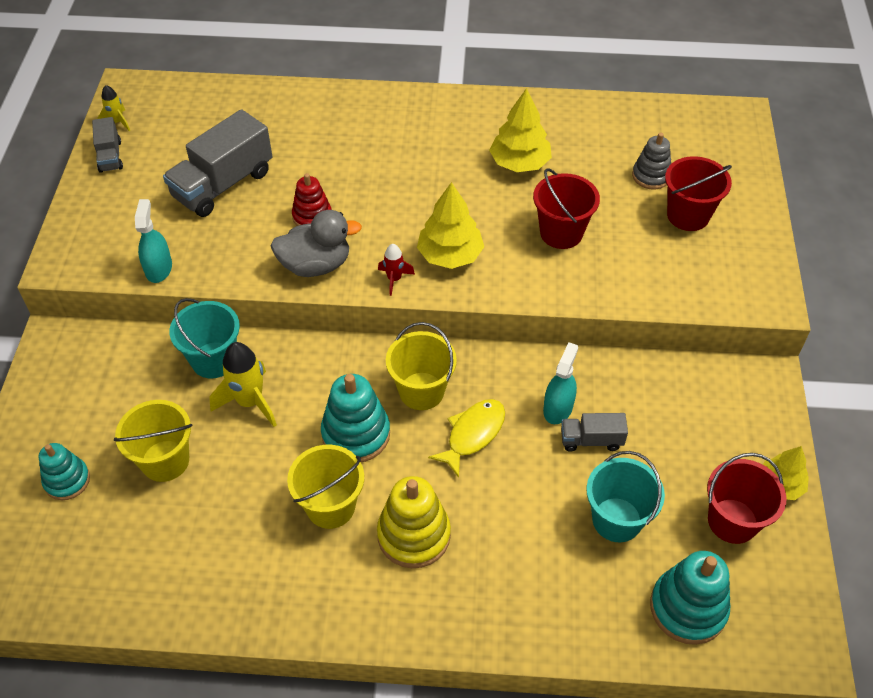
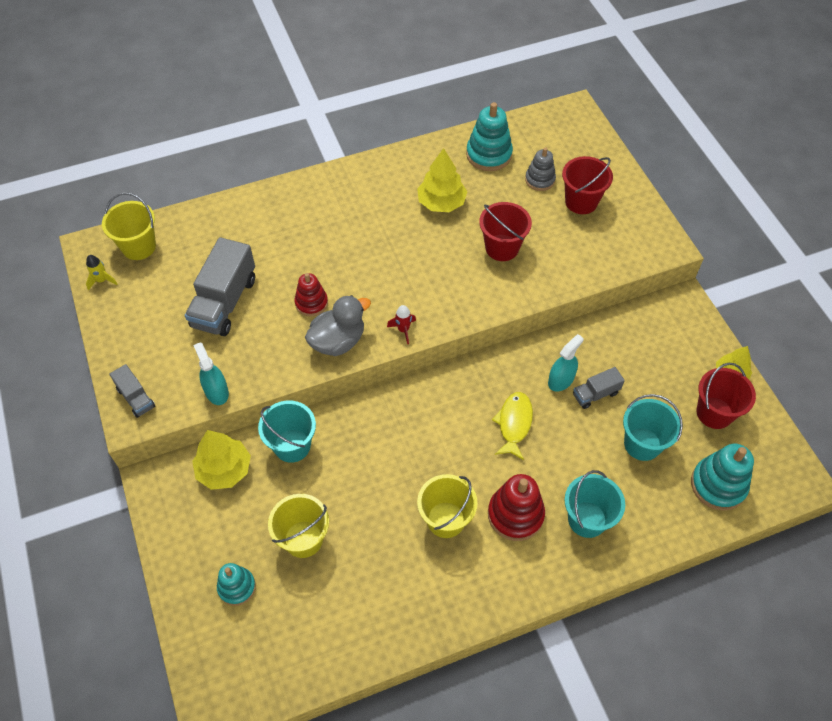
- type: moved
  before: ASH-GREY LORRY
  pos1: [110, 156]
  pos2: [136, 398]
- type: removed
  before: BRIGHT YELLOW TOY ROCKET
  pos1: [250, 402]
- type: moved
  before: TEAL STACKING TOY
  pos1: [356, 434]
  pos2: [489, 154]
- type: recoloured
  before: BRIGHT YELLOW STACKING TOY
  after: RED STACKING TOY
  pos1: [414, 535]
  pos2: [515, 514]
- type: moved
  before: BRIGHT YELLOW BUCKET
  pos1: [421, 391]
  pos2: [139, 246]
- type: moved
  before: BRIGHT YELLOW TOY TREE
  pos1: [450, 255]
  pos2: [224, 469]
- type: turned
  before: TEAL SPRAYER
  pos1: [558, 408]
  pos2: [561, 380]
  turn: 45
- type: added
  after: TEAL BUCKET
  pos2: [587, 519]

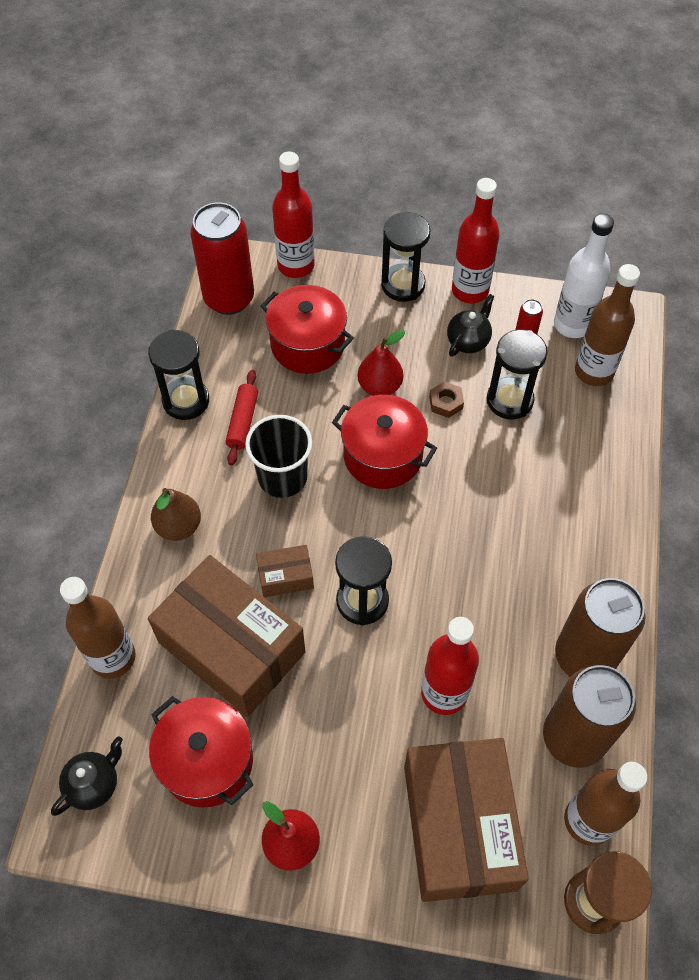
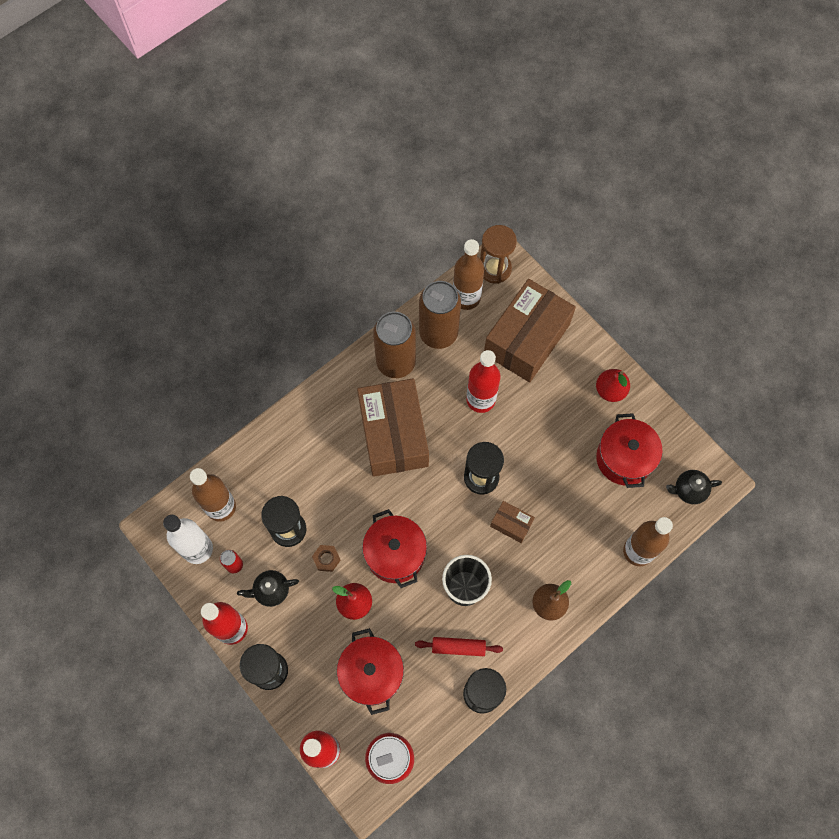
- type: moved
  before: RUSSET PARCEL
  pos1: [231, 647]
  pos2: [393, 434]
- type: turned
  before: RED DOUGH ROLLER
  pos1: [242, 421]
  pos2: [458, 647]
  turn: 45

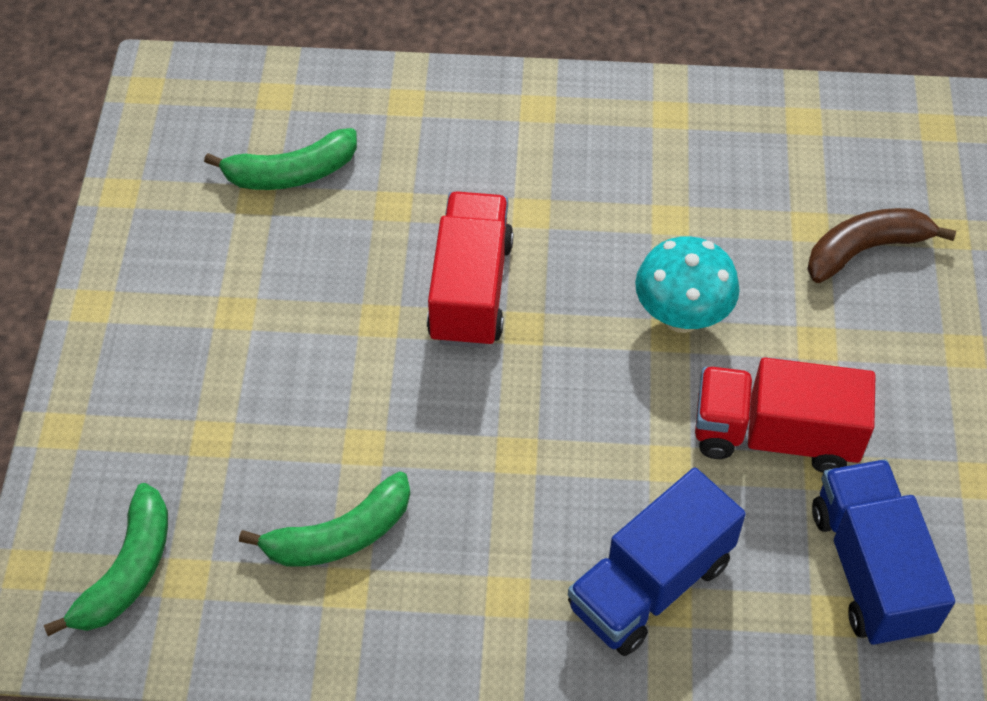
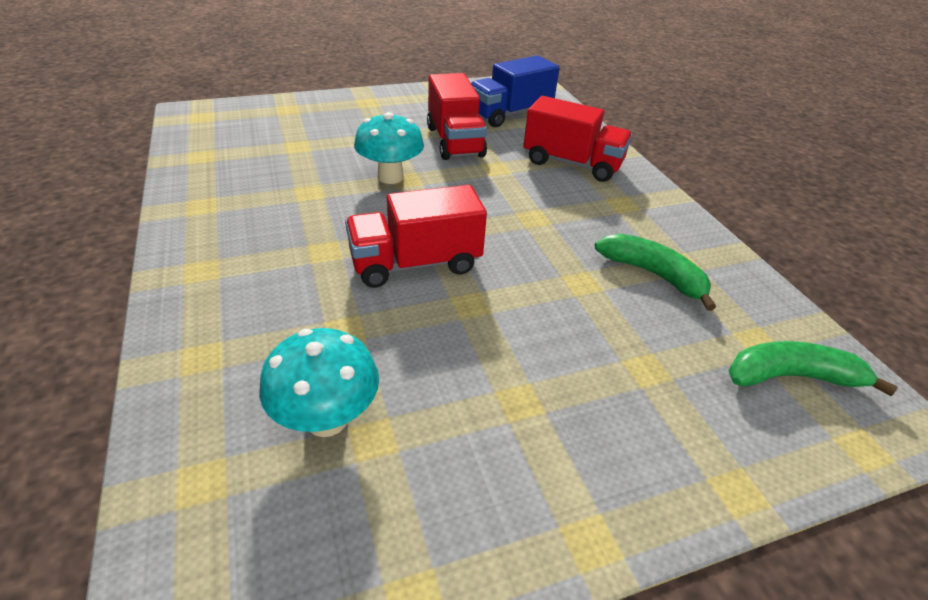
- type: replaced
  before: LEAF-GREEN BANANA FRUIT
  after: TEAL MUSHROOM
  pos1: [291, 173]
  pos2: [327, 419]
- type: recoloured
  before: ROYAL BLUE LORRY
  after: RED LORRY
  pos1: [650, 584]
  pos2: [572, 163]
- type: removed
  before: RUSSET BANANA FRUIT
  pos1: [865, 249]

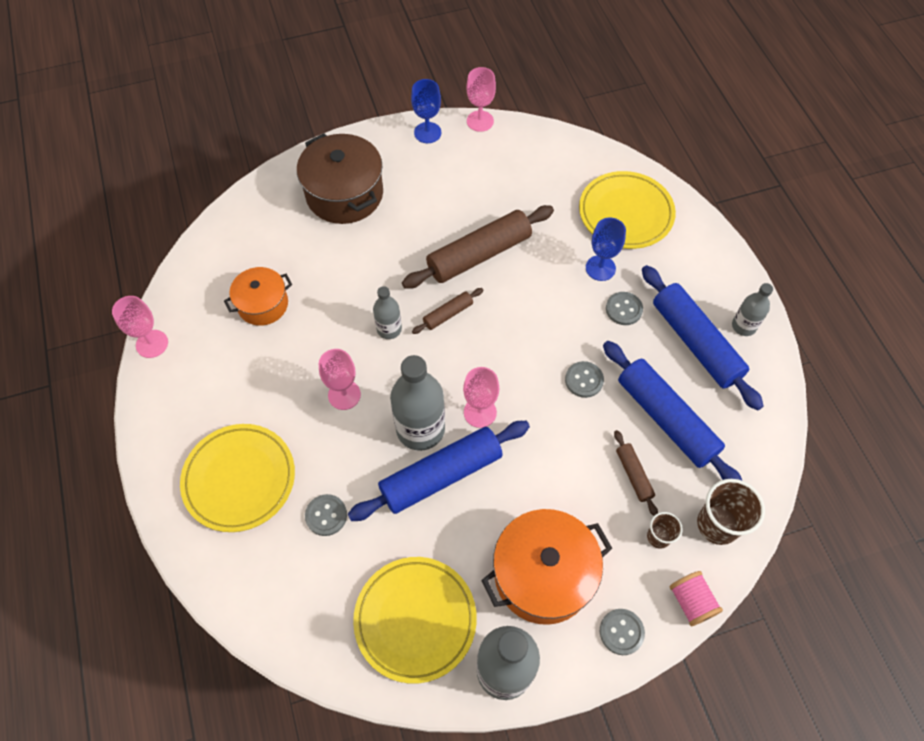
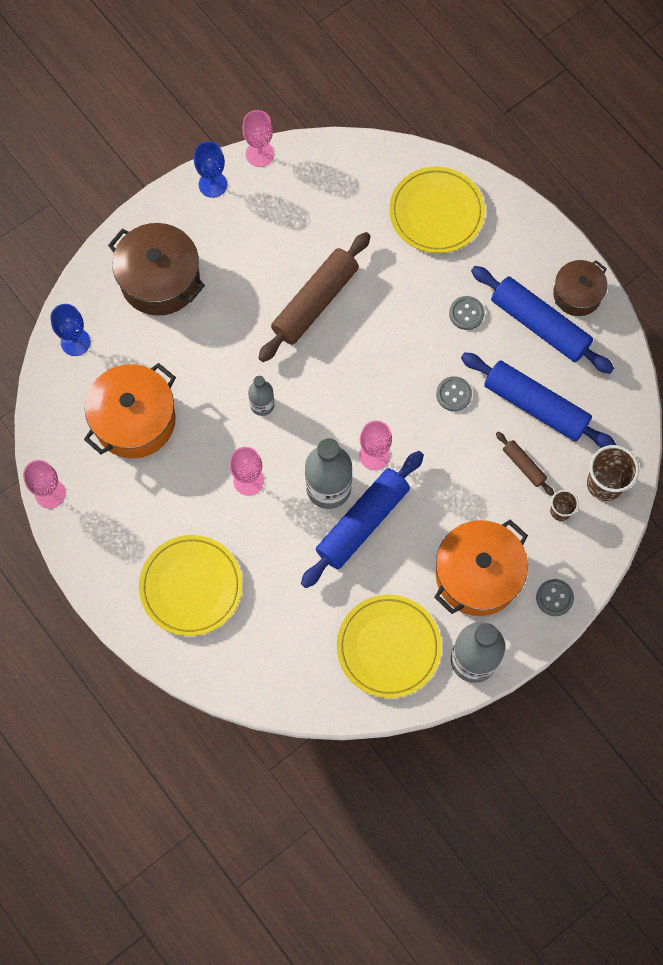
- type: resized
  before: ORANGE-COLOURED POT
  pos1: [263, 304]
  pos2: [134, 420]
  scale: 1.64
- type: removed
  before: ASH-GREY SEWING BUTTON
  pos1: [326, 515]
- type: removed
  before: RUSSET DOUGH ROLLER
  pos1: [448, 314]
- type: moved
  before: ROYAL BLUE CHALICE
  pos1: [600, 268]
  pos2: [75, 342]
- type: removed
  before: PINK BOBBIN
  pos1: [691, 602]
- type: replaced
  before: ASH-GREY FLASK
  after: RUSSET POT
  pos1: [744, 326]
  pos2: [577, 294]

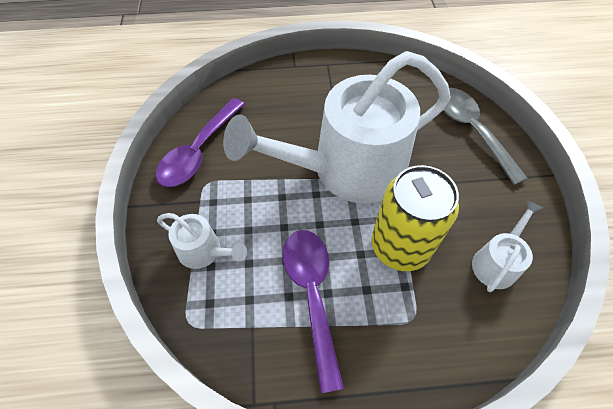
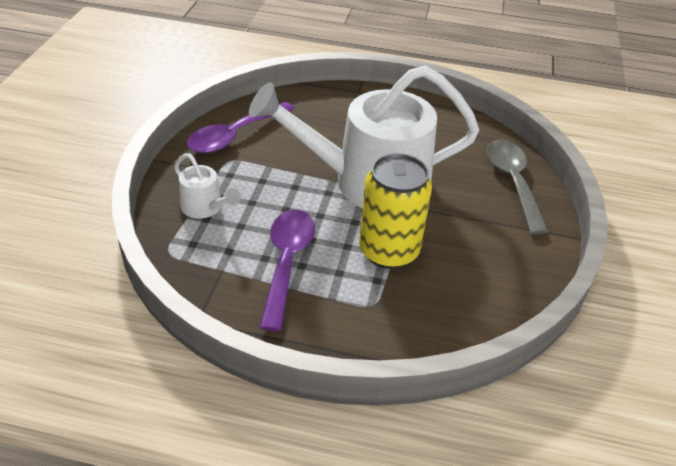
- type: removed
  before: PURE WHITE WATERING CAN
  pos1: [496, 262]

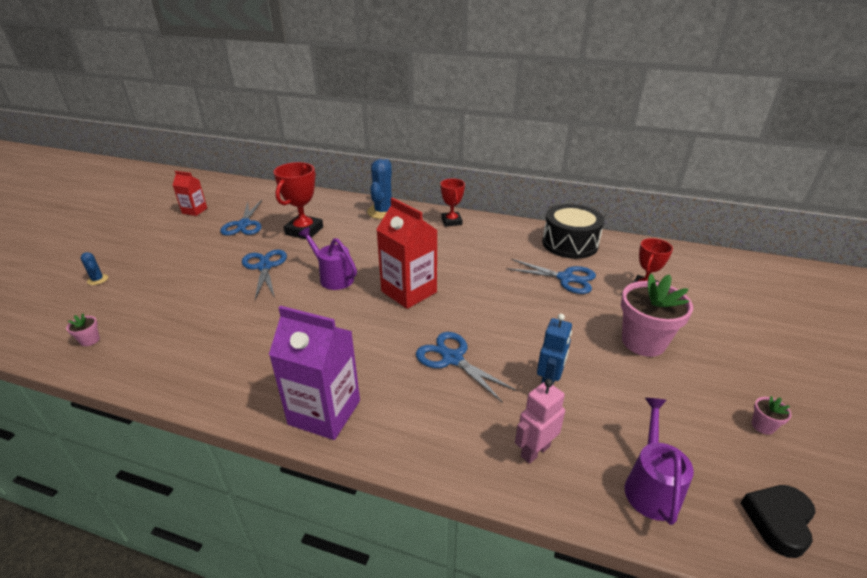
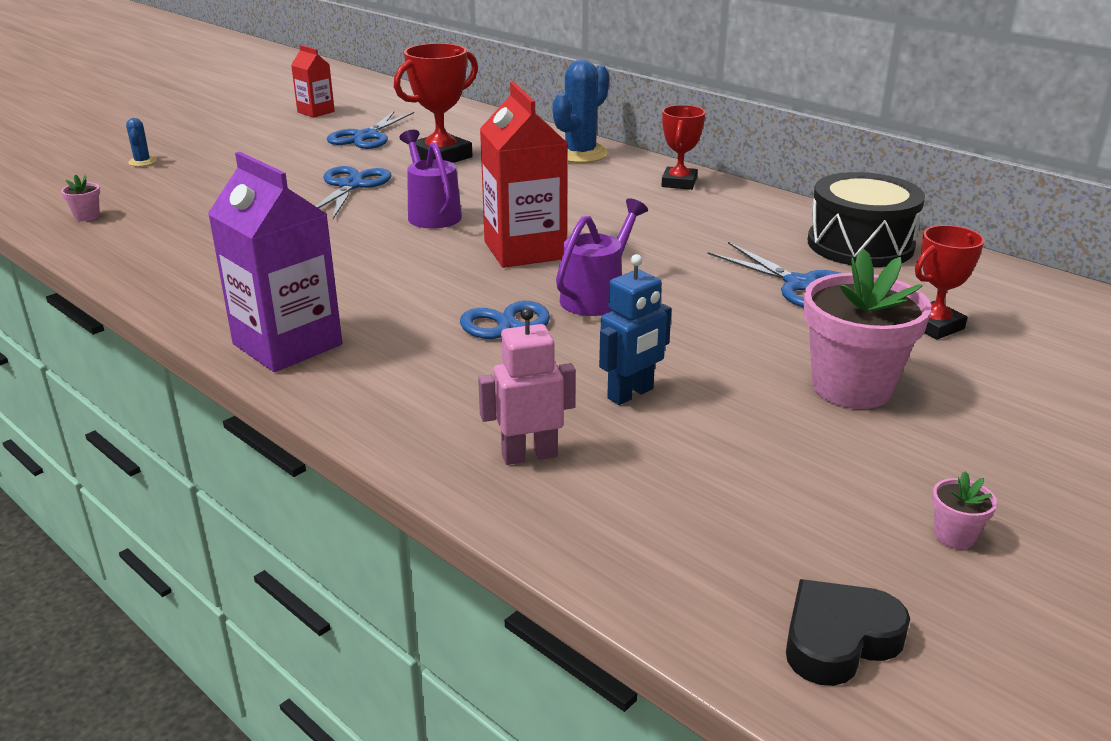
- type: moved
  before: ROYAL PURPLE WATERING CAN
  pos1: [650, 486]
  pos2: [597, 296]

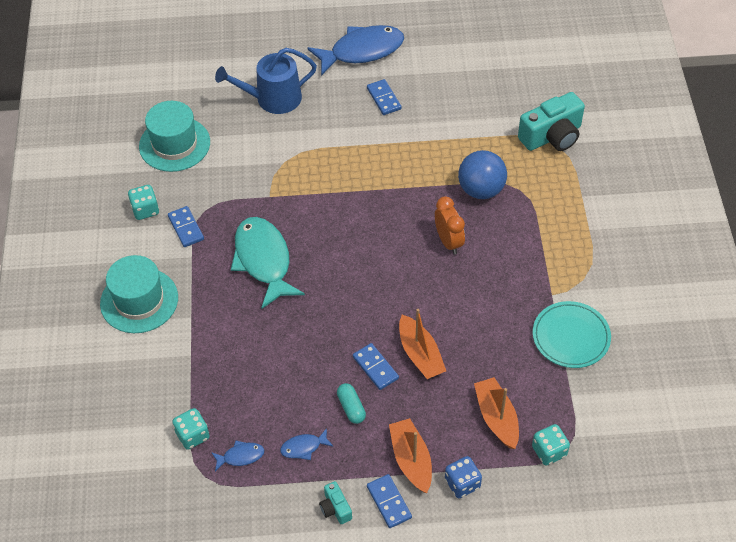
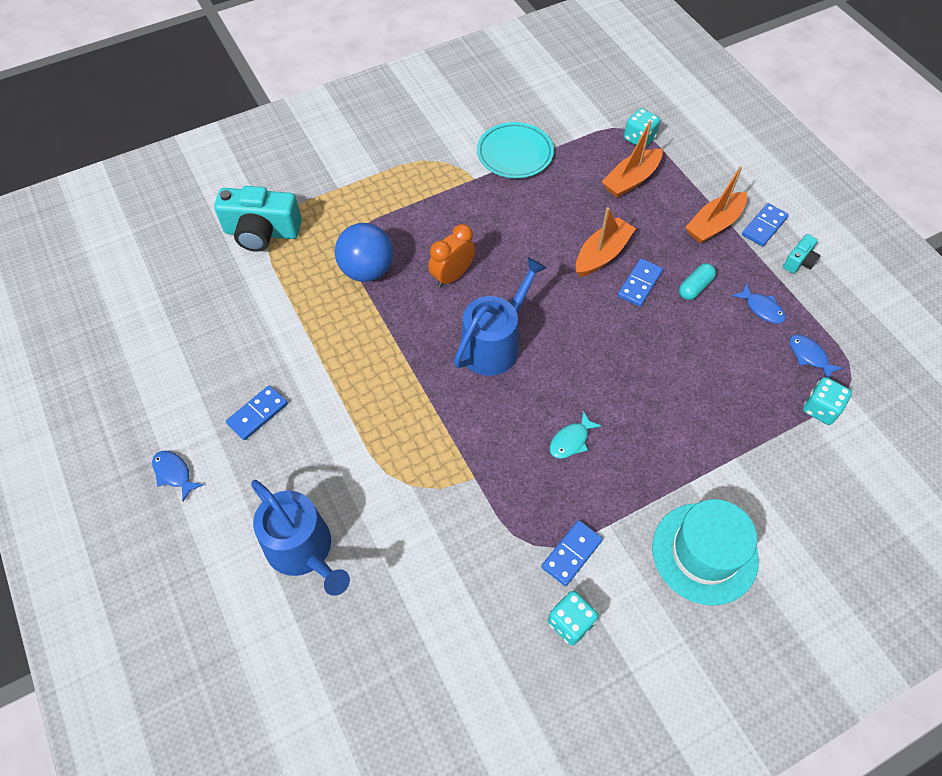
- type: removed
  before: TEAL TOP HAT
  pos1: [174, 144]
- type: resized
  before: TEAL FISH
  pos1: [263, 260]
  pos2: [571, 440]
  scale: 0.44
- type: resized
  before: ROYAL BLUE FISH
  pos1: [362, 51]
  pos2: [174, 473]
  scale: 0.44
- type: removed
  before: ROYAL BLUE DIE
  pos1: [462, 484]
- type: turned
  before: TEAL PHOTO CAMERA
  pos1: [552, 136]
  pos2: [262, 232]
  turn: 150
- type: added
  after: ROYAL BLUE WATERING CAN
  pos2: [494, 344]

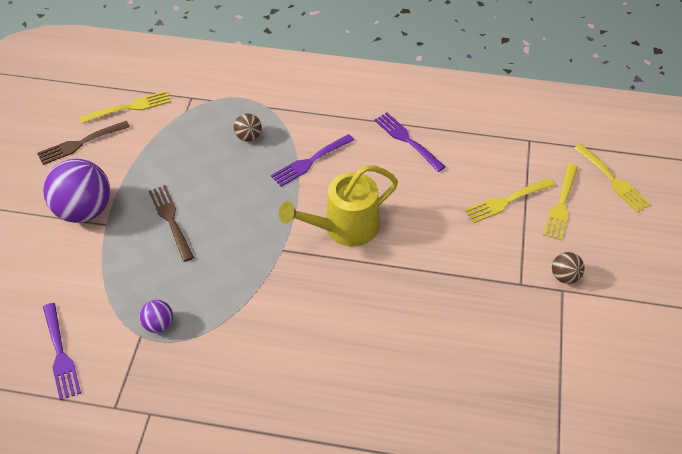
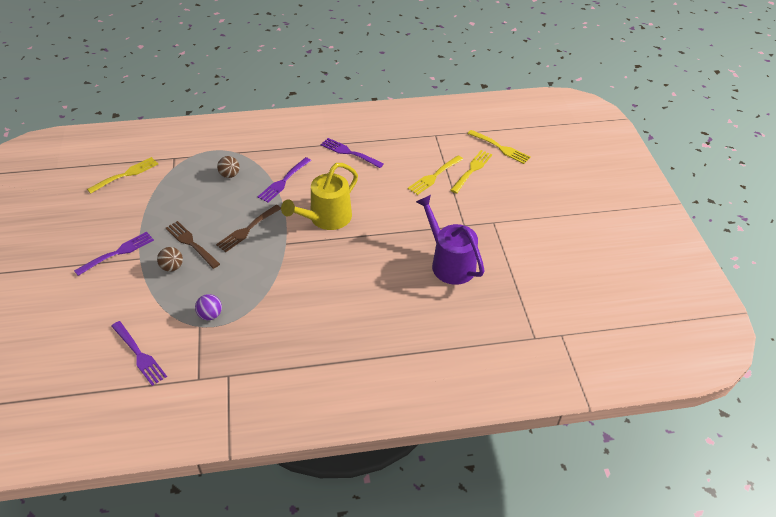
- type: moved
  before: RUSSET TABLE FORK
  pos1: [80, 143]
  pos2: [247, 229]
- type: replaced
  before: ROYAL PURPLE BALL
  after: ROYAL PURPLE TABLE FORK
  pos1: [84, 210]
  pos2: [118, 253]
- type: turned
  before: BRIGHT YELLOW TABLE FORK
  pos1: [561, 204]
  pos2: [472, 170]
  turn: -150
- type: moved
  before: RUSSET BALL
  pos1: [564, 276]
  pos2: [172, 267]
- type: added
  after: ROYAL PURPLE WATERING CAN
  pos2: [449, 263]

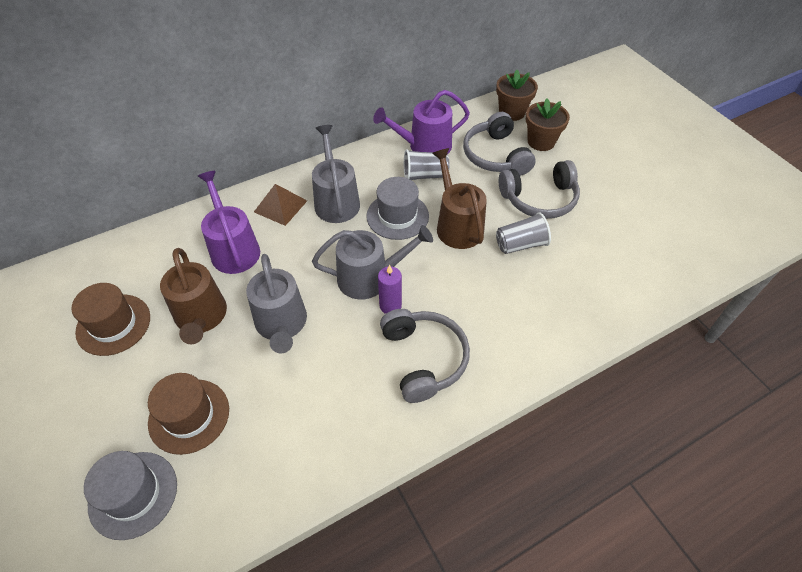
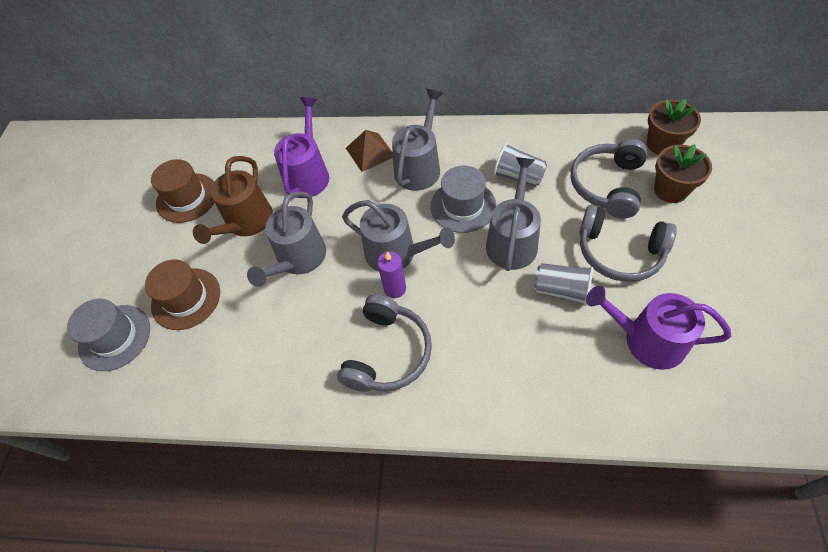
- type: moved
  before: ROYAL PURPLE WATERING CAN
  pos1: [425, 146]
  pos2: [647, 340]
- type: recoloured
  before: RUSSET WATERING CAN
  after: ASH-GREY WATERING CAN
  pos1: [457, 225]
  pos2: [512, 241]

